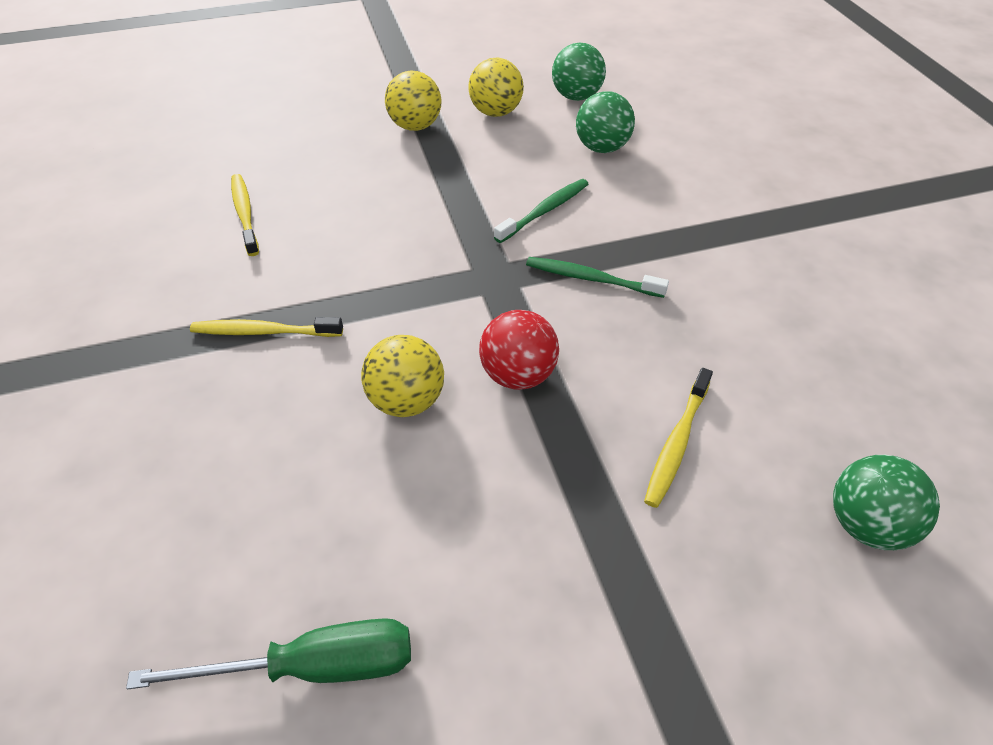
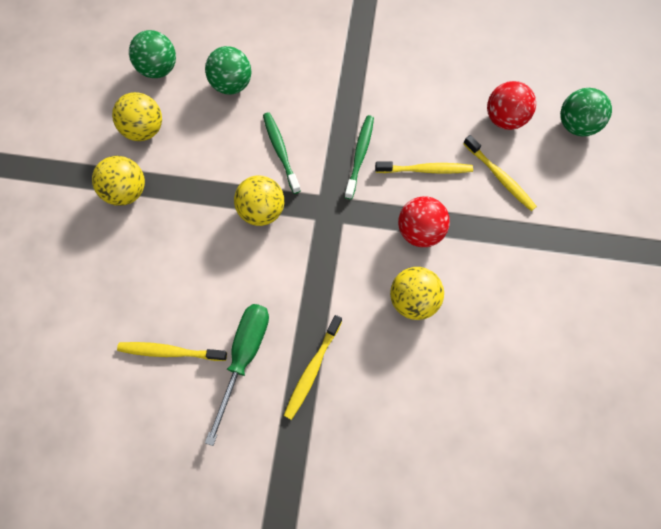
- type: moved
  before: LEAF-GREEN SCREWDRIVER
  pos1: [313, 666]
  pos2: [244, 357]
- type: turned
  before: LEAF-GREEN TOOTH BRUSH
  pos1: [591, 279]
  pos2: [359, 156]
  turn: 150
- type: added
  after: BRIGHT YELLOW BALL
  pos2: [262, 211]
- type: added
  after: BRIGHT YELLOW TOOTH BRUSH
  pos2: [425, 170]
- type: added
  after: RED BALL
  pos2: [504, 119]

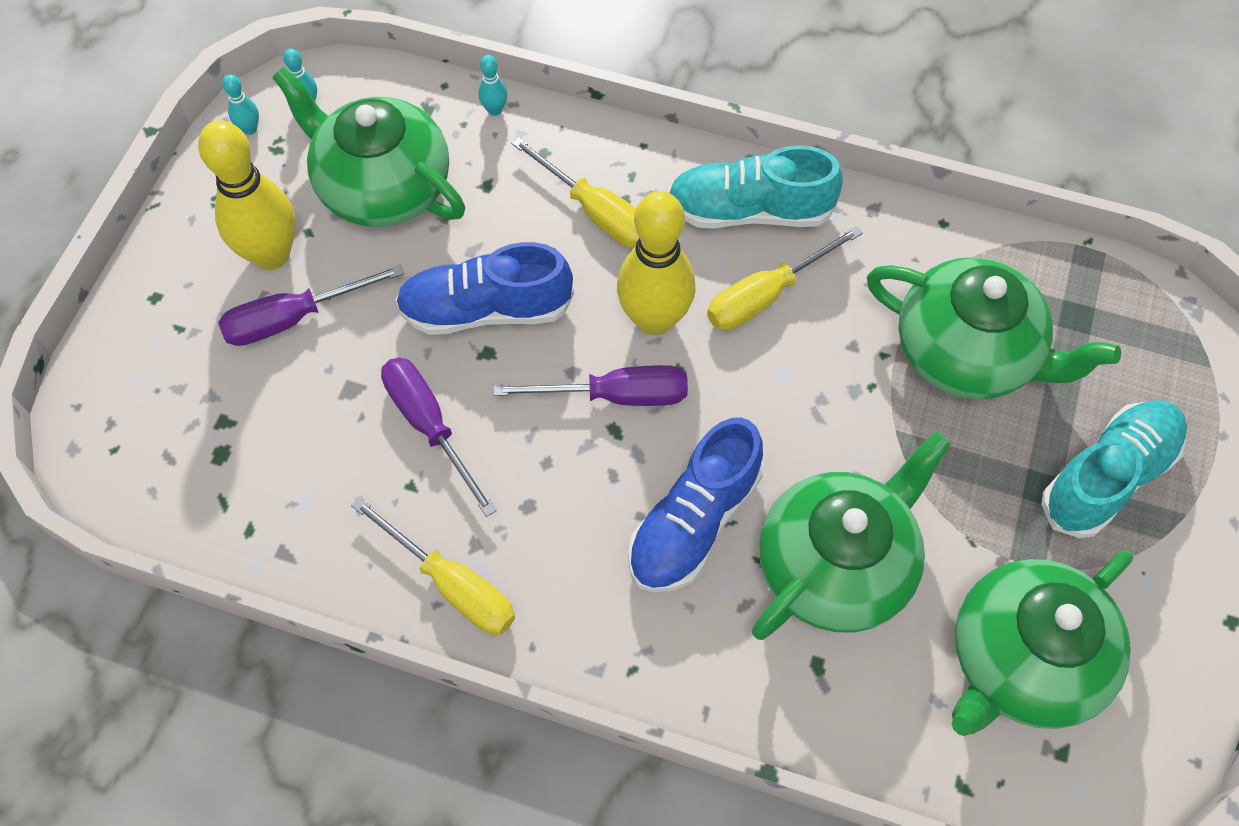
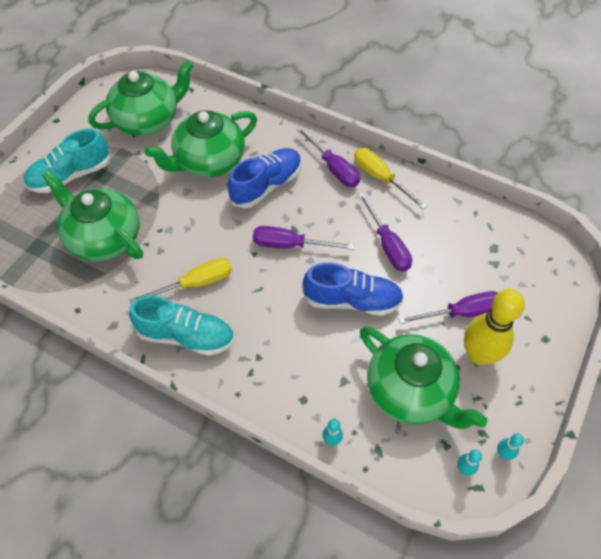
- type: removed
  before: BRIGHT YELLOW SCREWDRIVER
  pos1: [595, 212]
- type: removed
  before: BRIGHT YELLOW SKITTLE
  pos1: [654, 319]
- type: added
  after: ROYAL PURPLE SCREWDRIVER
  pos2: [333, 168]

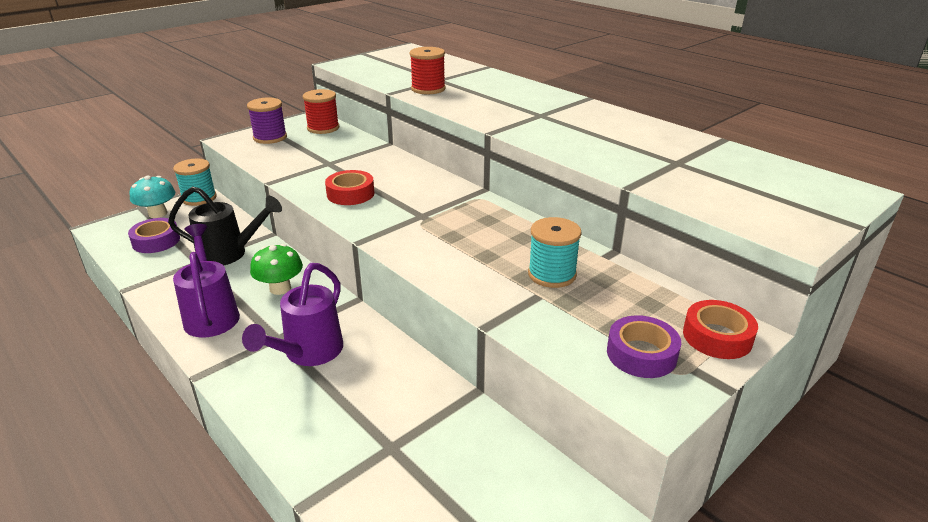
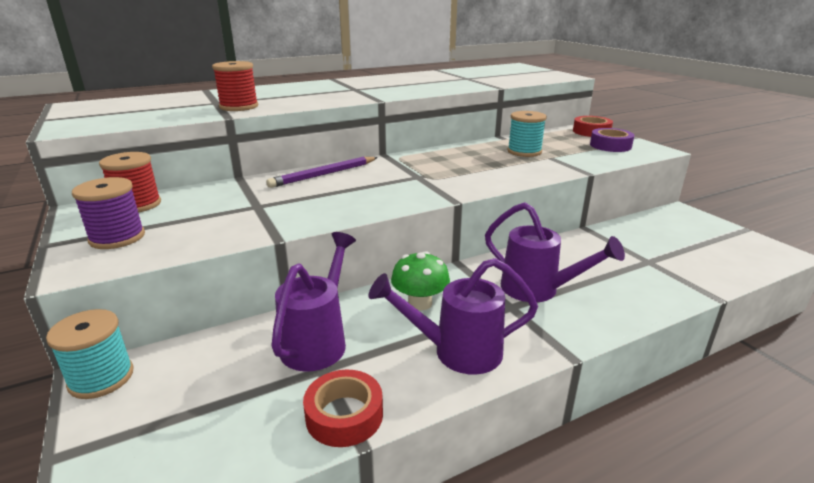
- type: removed
  before: ROYAL PURPLE STICKY TAPE
  pos1: [156, 241]
- type: removed
  before: TEAL MUSHROOM
  pos1: [158, 213]
- type: recoloured
  before: JET-BLACK WATERING CAN
  after: ROYAL PURPLE WATERING CAN
  pos1: [229, 254]
  pos2: [318, 341]
- type: moved
  before: RED STICKY TAPE
  pos1: [350, 194]
  pos2: [344, 415]
- type: added
  after: ROYAL PURPLE WOODEN PENCIL
  pos2: [324, 174]

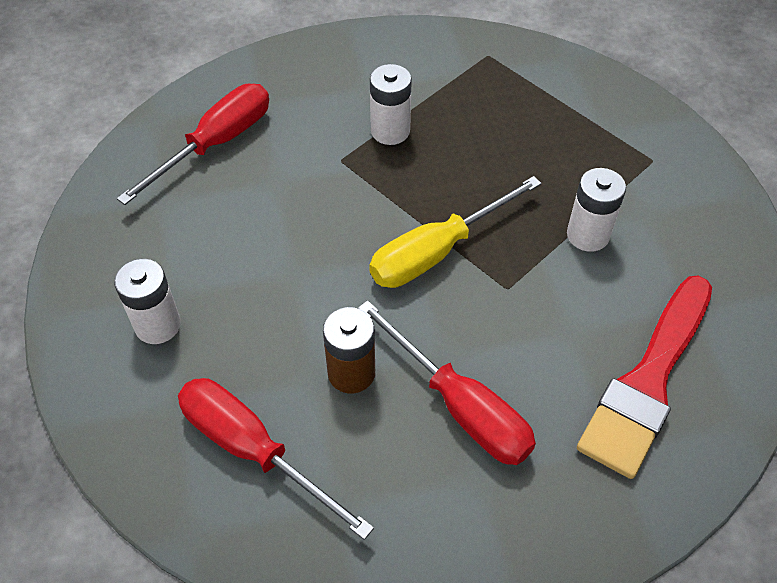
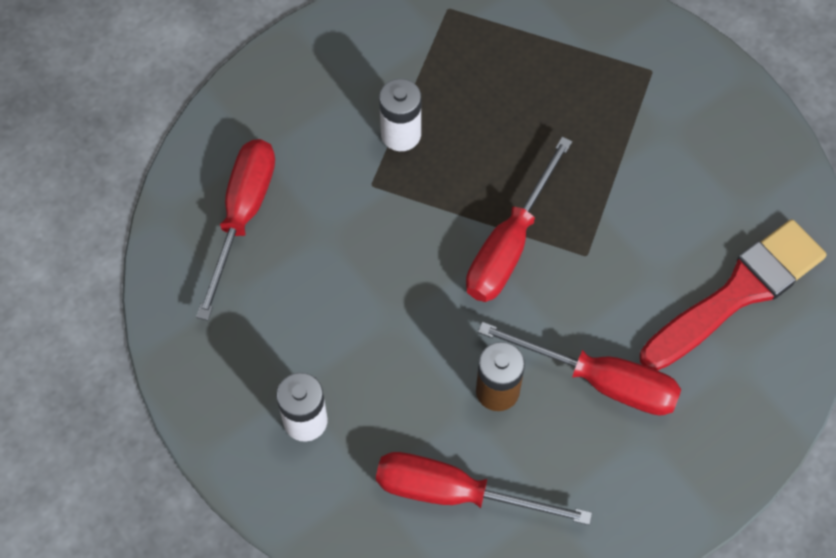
- type: recoloured
  before: BRIGHT YELLOW SCREWDRIVER
  after: RED SCREWDRIVER
  pos1: [437, 251]
  pos2: [509, 245]
- type: removed
  before: PURE WHITE POWER CELL
  pos1: [588, 235]
- type: turned
  before: RED PAINT BRUSH
  pos1: [648, 381]
  pos2: [737, 293]
  turn: -135

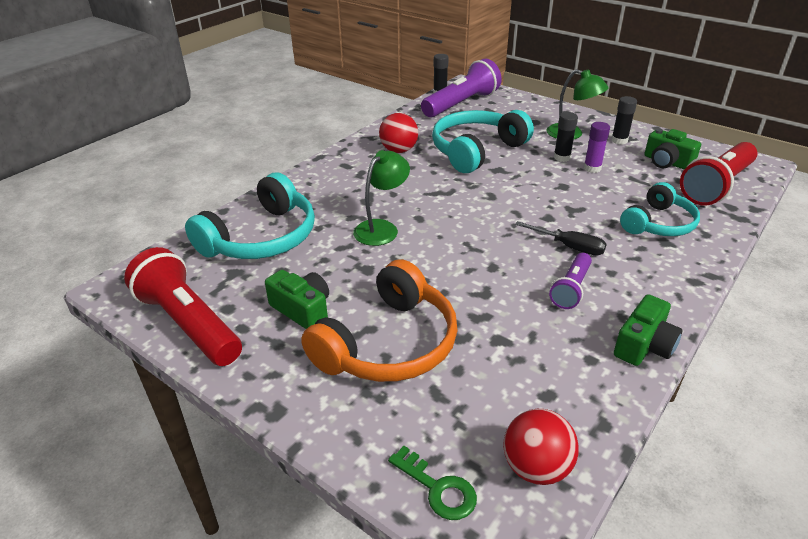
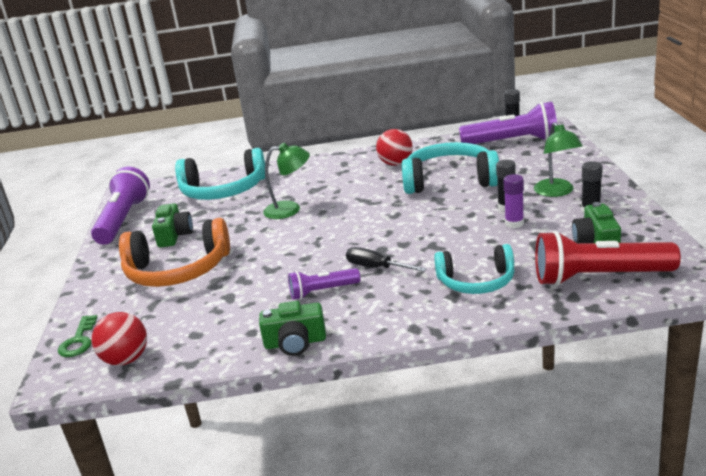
- type: recoloured
  before: RED POCKET TORCH
  after: ROYAL PURPLE POCKET TORCH
  pos1: [189, 324]
  pos2: [123, 220]
- type: turned
  before: JET-BLACK SCREWDRIVER
  pos1: [569, 247]
  pos2: [376, 267]
  turn: 135

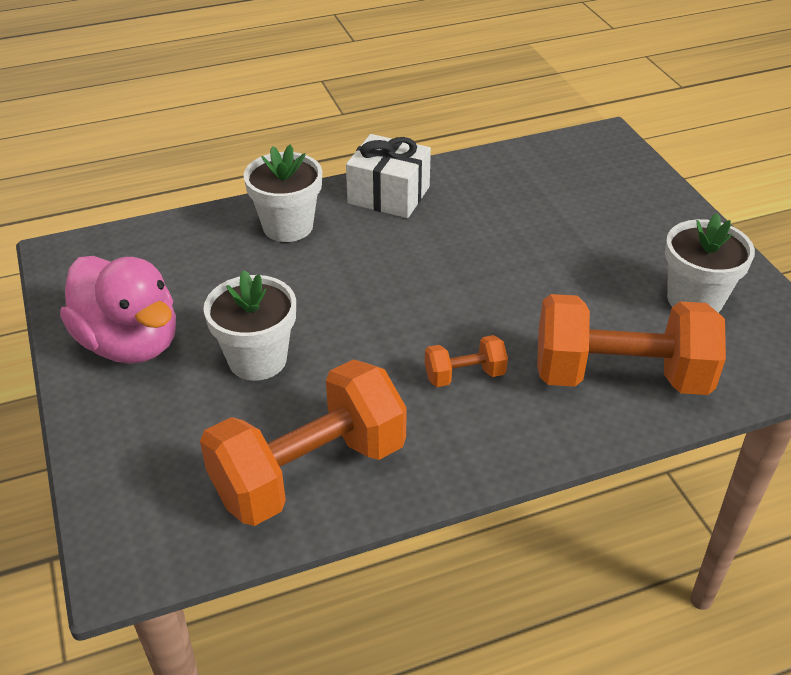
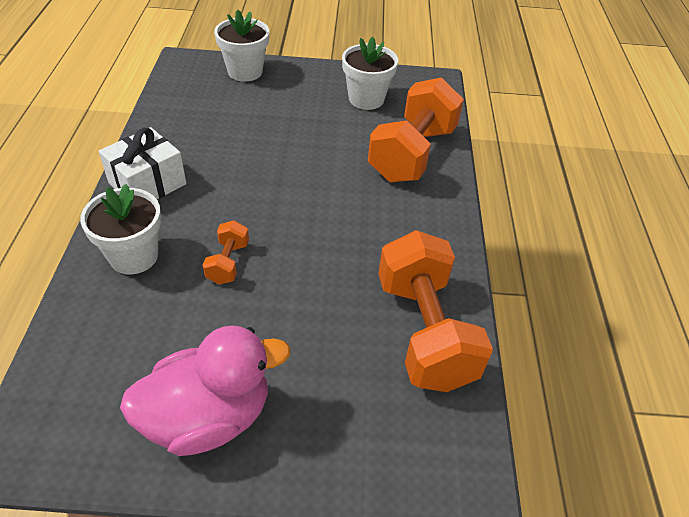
- type: moved
  before: PURE WHITE POTTED PLANT
  pos1: [257, 359]
  pos2: [245, 71]
- type: moved
  before: ORANGE-COLOURED HAND WEIGHT
  pos1: [464, 375]
  pos2: [228, 263]

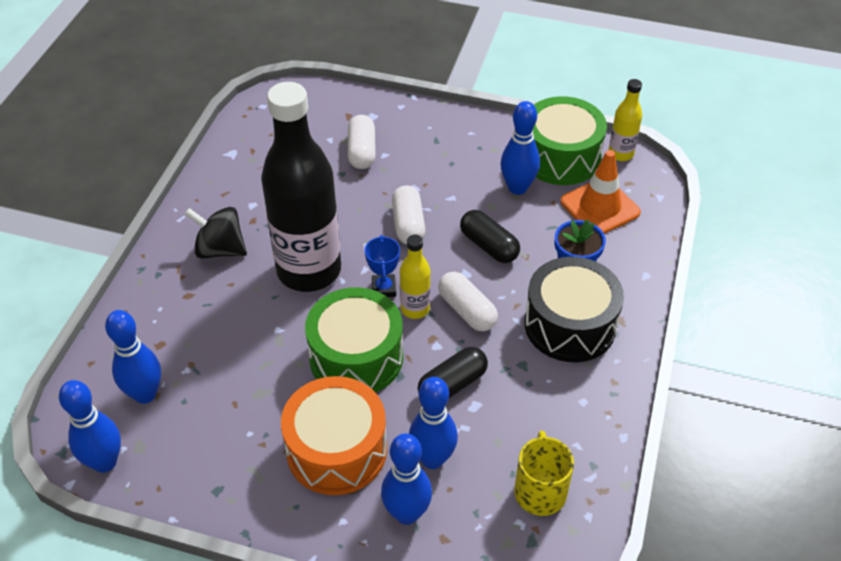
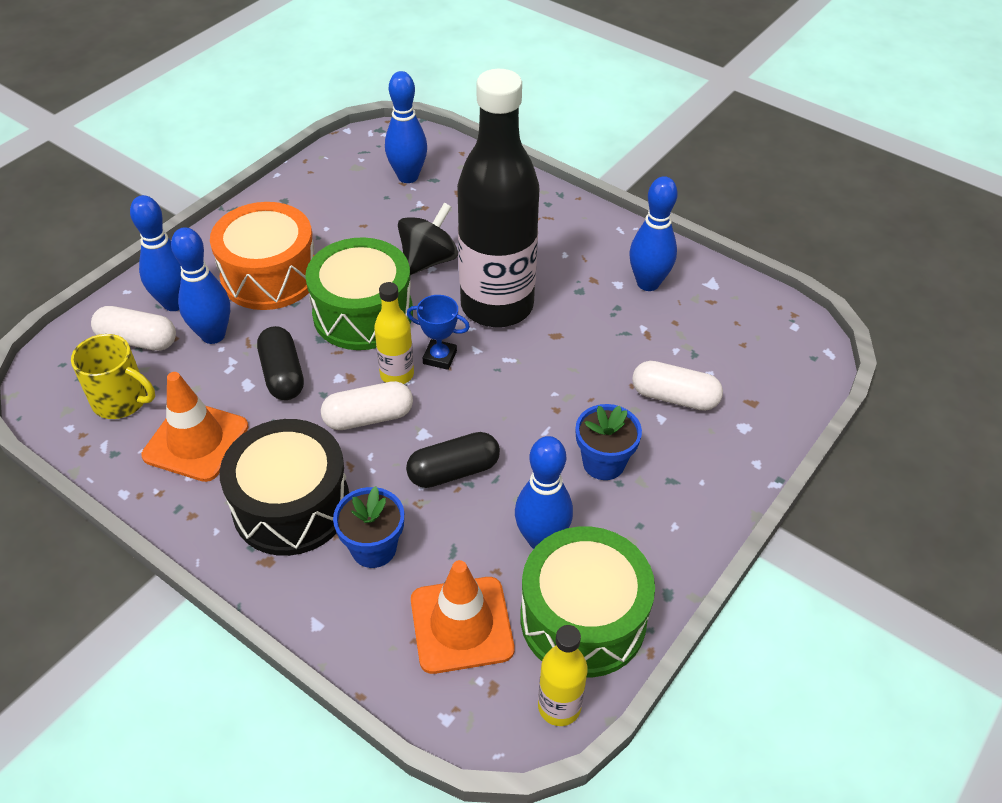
- type: moved
  before: ROYAL BLUE SKITTLE
  pos1: [105, 462]
  pos2: [648, 283]
- type: moved
  before: JET-BLACK SPINNING TOP
  pos1: [220, 249]
  pos2: [428, 260]
- type: moved
  before: PURE WHITE CAPSULE
  pos1: [408, 224]
  pos2: [138, 340]
- type: added
  after: ORANGE-COLOURED SAFETY CONE
  pos2: [196, 441]
- type: added
  after: ROYAL BLUE POTTED PLANT
  pos2: [603, 463]

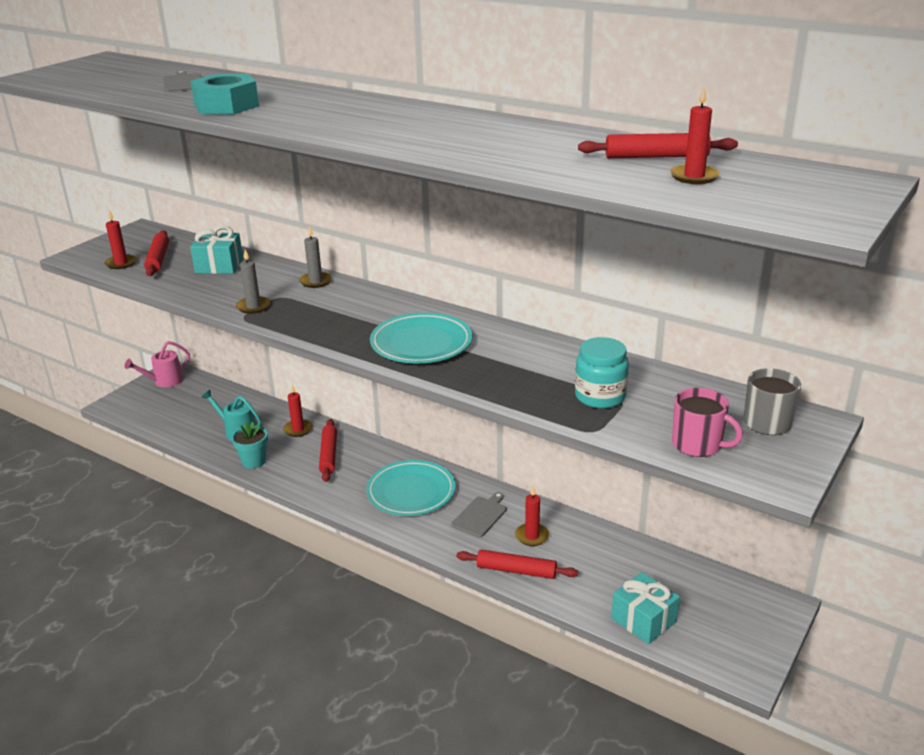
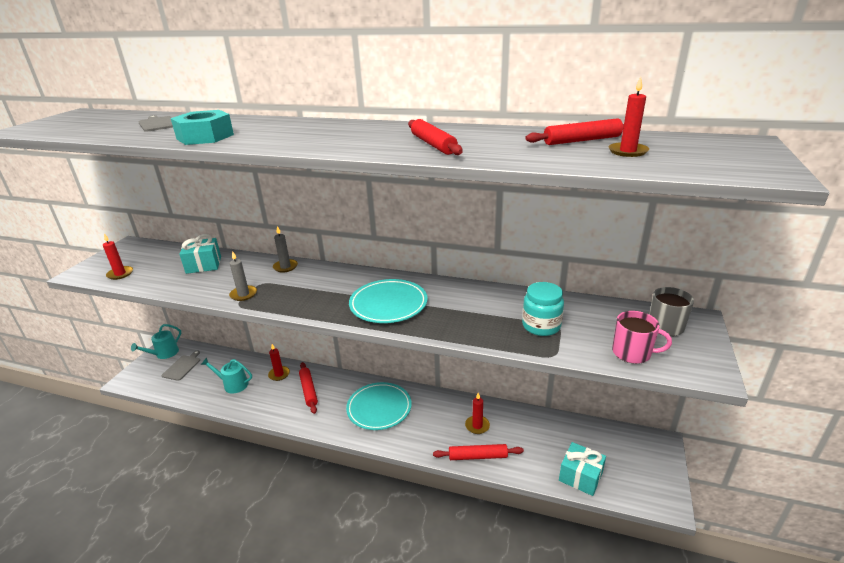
- type: recoloured
  before: PINK WATERING CAN
  after: TEAL WATERING CAN
  pos1: [165, 381]
  pos2: [164, 354]
- type: moved
  before: RED DOUGH ROLLER
  pos1: [158, 259]
  pos2: [433, 144]
- type: removed
  before: TEAL POTTED PLANT
  pos1: [253, 461]
- type: moved
  before: ASH-GREY CHOPPING BOARD
  pos1: [480, 516]
  pos2: [182, 367]

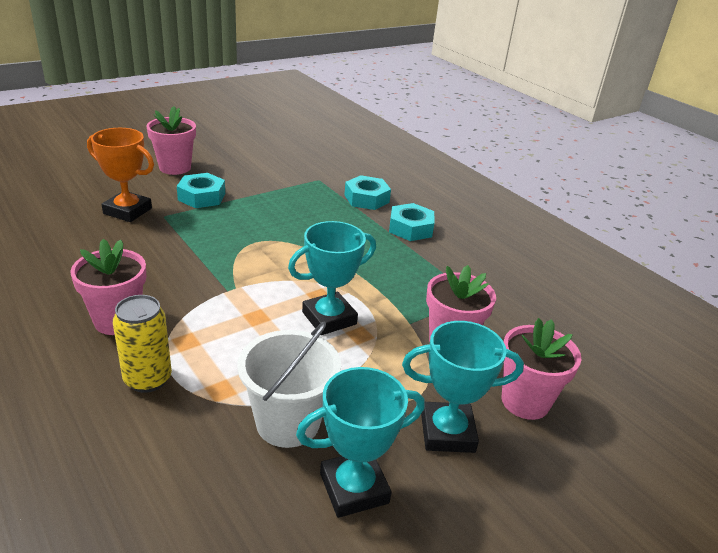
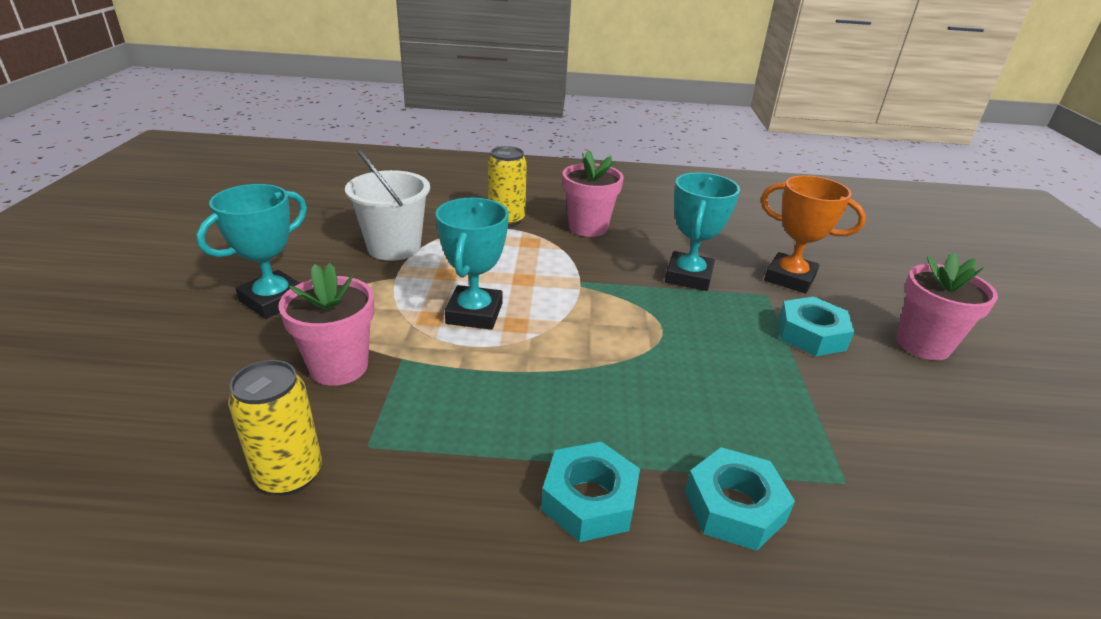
- type: turned
  before: ORANGE-COLOURED AWARD CUP
  pos1: [127, 211]
  pos2: [789, 278]
  turn: 60
- type: moved
  before: TEAL AWARD CUP
  pos1: [354, 488]
  pos2: [688, 276]
- type: removed
  before: PINK POTTED PLANT
  pos1: [525, 401]
- type: added
  after: BRIGHT YELLOW SODA CAN
  pos2: [289, 474]

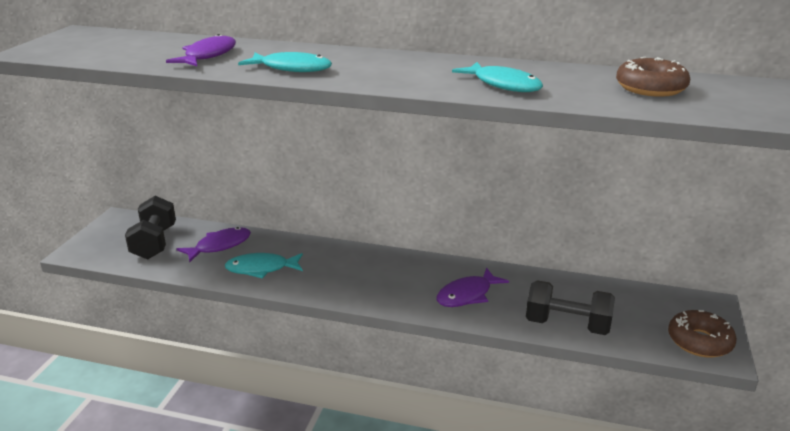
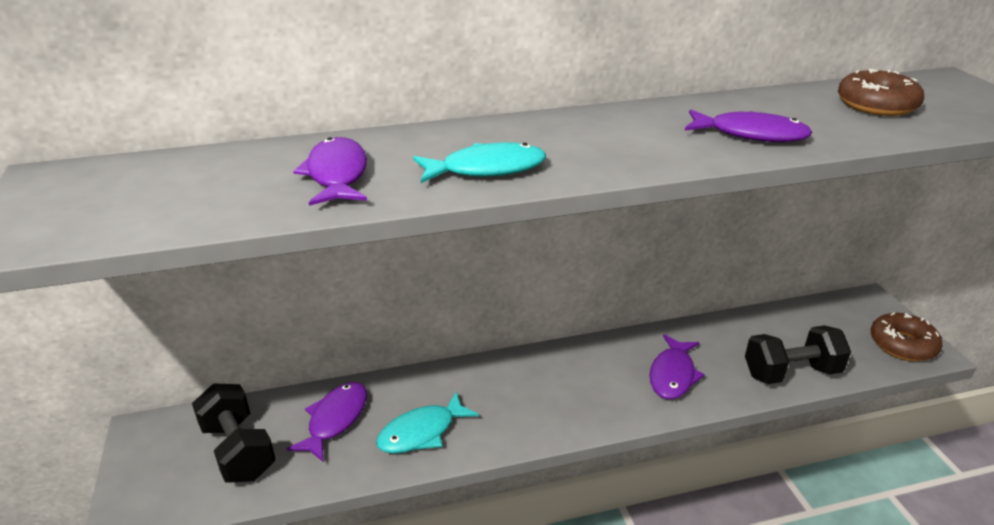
- type: recoloured
  before: TEAL FISH
  after: ROYAL PURPLE FISH
  pos1: [503, 85]
  pos2: [751, 134]

